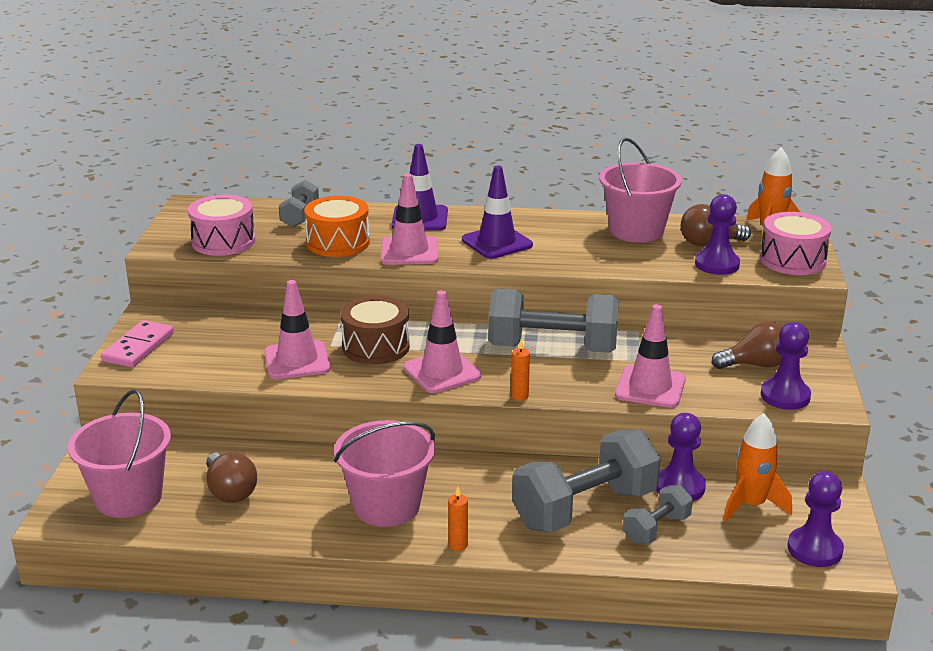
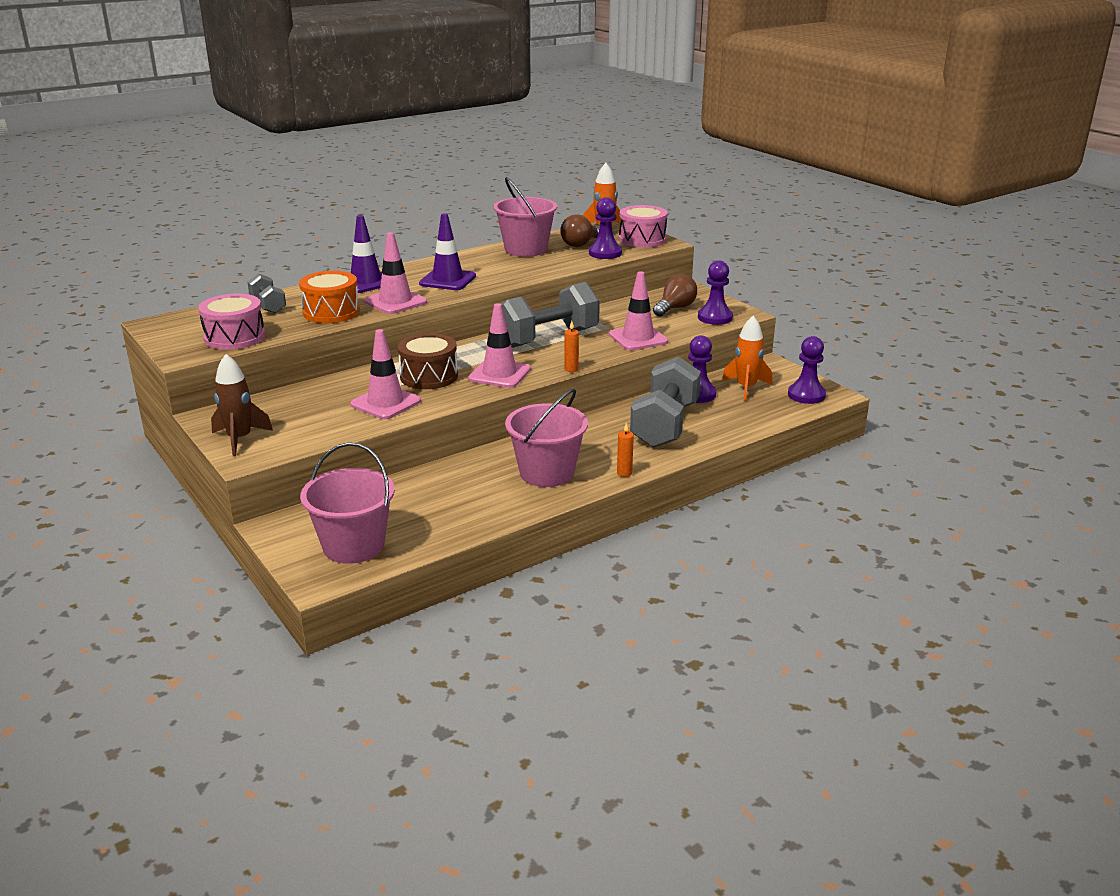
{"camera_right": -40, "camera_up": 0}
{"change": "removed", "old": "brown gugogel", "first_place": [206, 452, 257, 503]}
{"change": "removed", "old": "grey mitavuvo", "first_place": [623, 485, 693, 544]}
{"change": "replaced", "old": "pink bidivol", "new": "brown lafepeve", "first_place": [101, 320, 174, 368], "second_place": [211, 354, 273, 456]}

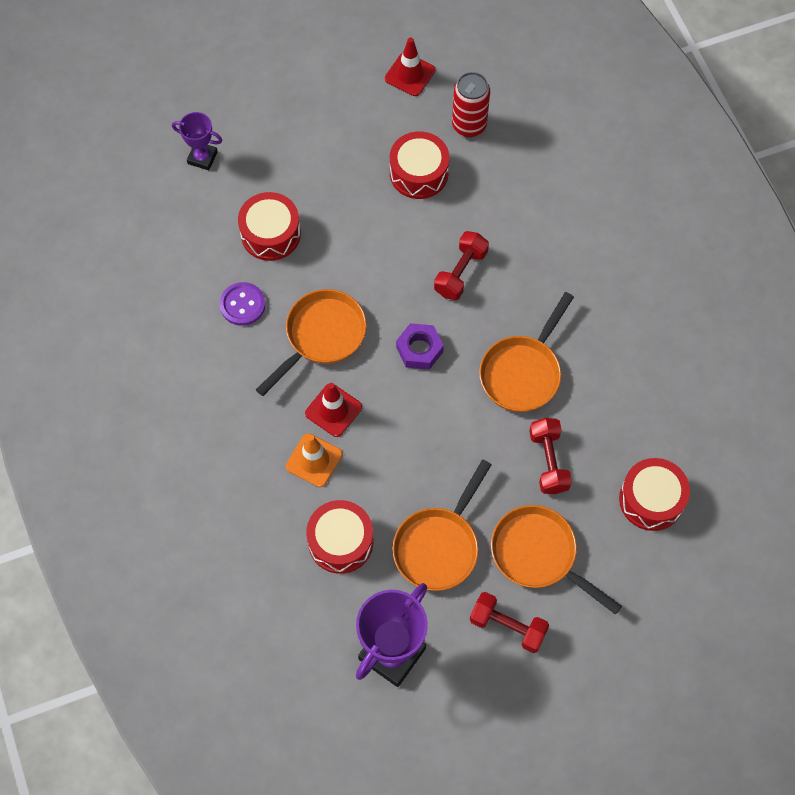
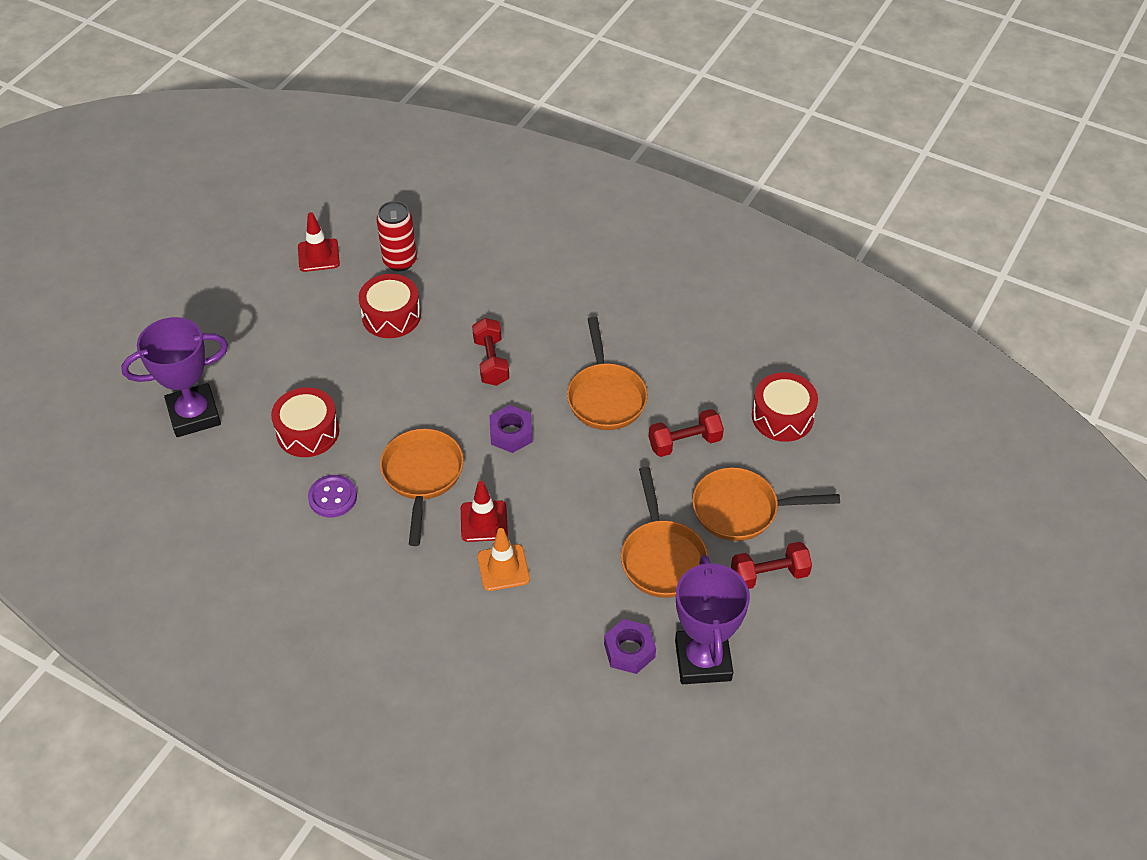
{"camera_right": -40, "camera_up": -15}
{"change": "removed", "old": "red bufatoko", "first_place": [306, 500, 373, 574]}
{"change": "added", "new": "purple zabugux", "second_place": [604, 619, 656, 674]}
{"change": "turned", "old": "red mitavuvo", "first_place": [529, 418, 572, 494], "second_place": [649, 409, 724, 457], "degrees": -60}
{"change": "resized", "old": "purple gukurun", "first_place": [172, 112, 222, 170], "second_place": [121, 317, 228, 437], "factor": 1.82}

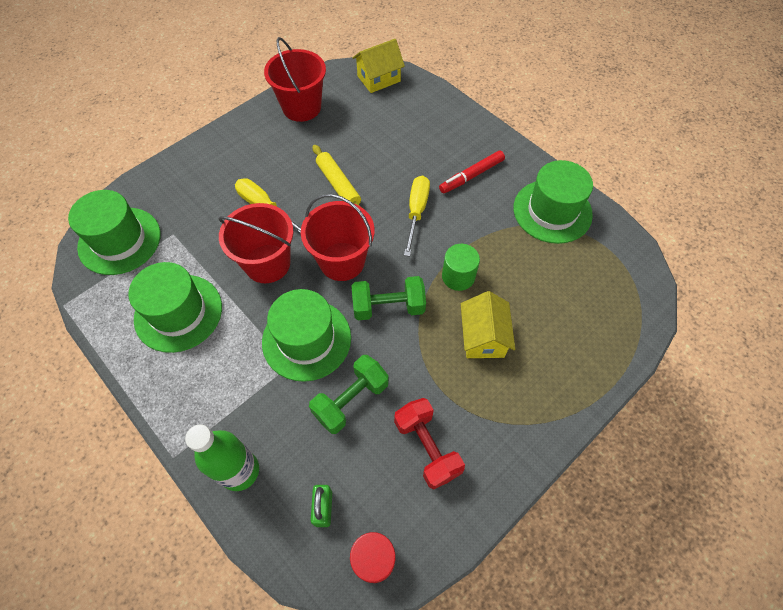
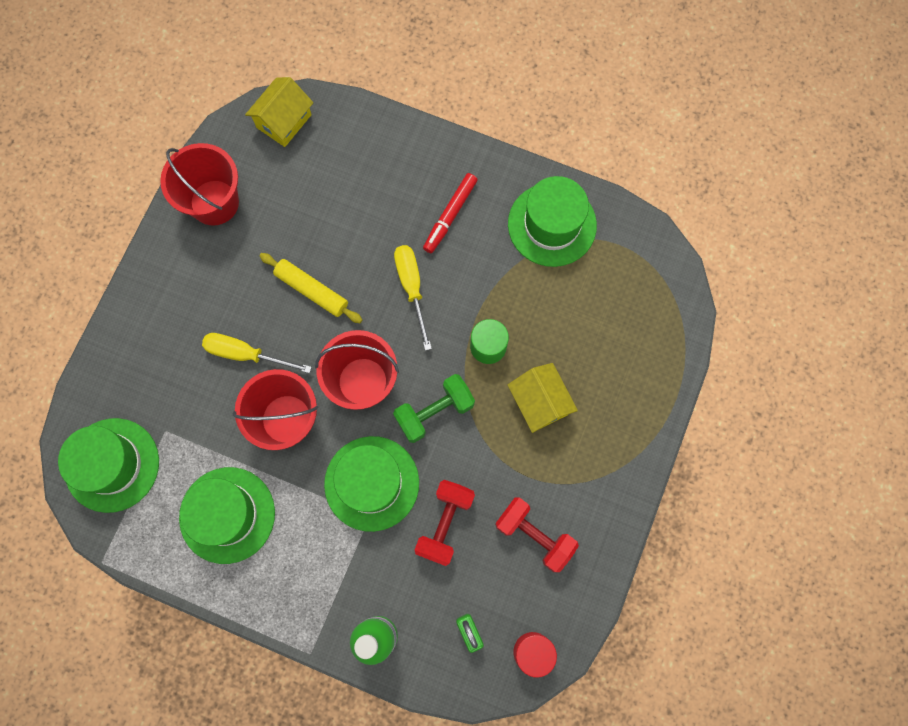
{"camera_right": -25, "camera_up": 15}
{"change": "recoloured", "old": "green mitavuvo", "new": "red mitavuvo", "first_place": [309, 355, 389, 434], "second_place": [415, 480, 475, 566]}

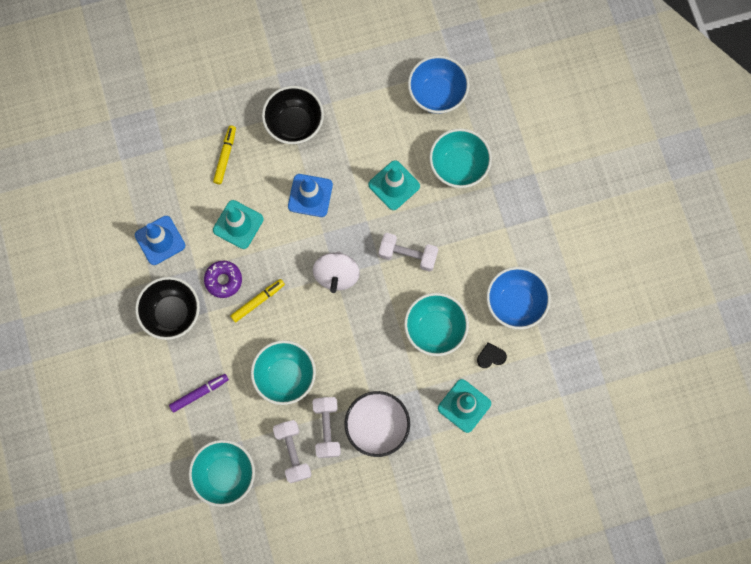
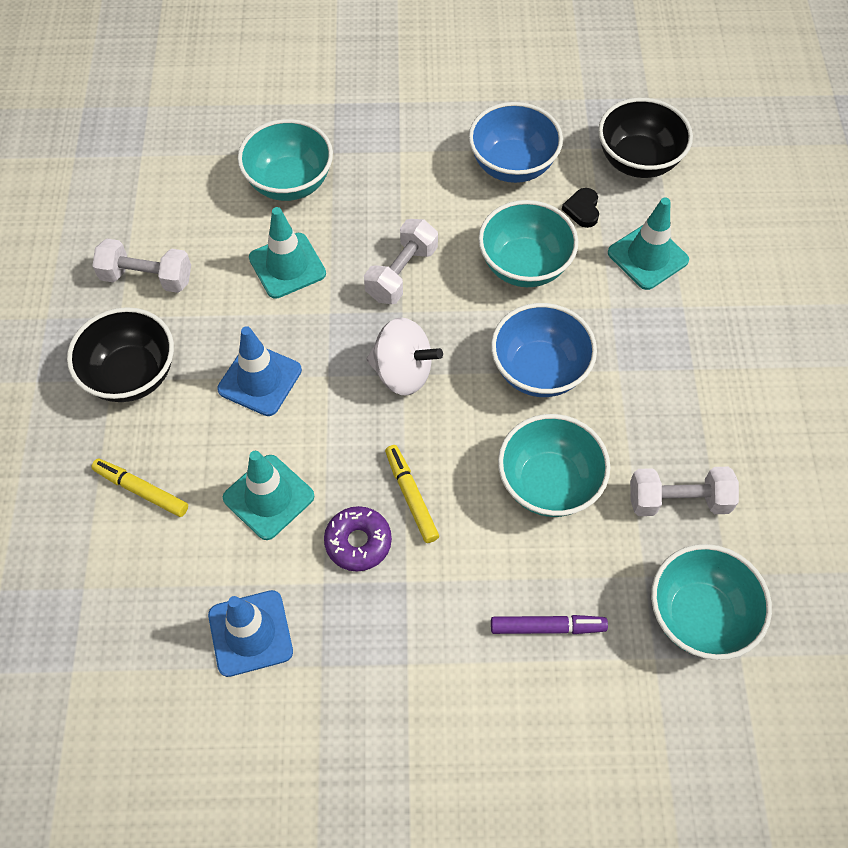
{"camera_right": -75, "camera_up": -15}
{"change": "removed", "old": "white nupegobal", "first_place": [345, 391, 410, 457]}
{"change": "moved", "old": "black nupegobal", "first_place": [135, 277, 200, 340], "second_place": [598, 98, 693, 178]}
{"change": "moved", "old": "white mitavuvo", "first_place": [312, 397, 341, 458], "second_place": [92, 239, 191, 293]}
{"change": "moved", "old": "blue nupegobal", "first_place": [408, 55, 469, 114], "second_place": [491, 303, 597, 397]}
{"change": "turned", "old": "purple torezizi", "first_place": [169, 374, 229, 413], "second_place": [491, 615, 608, 634], "degrees": 105}

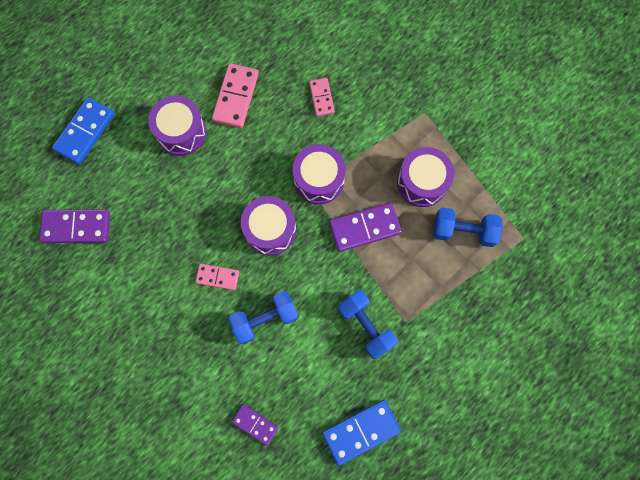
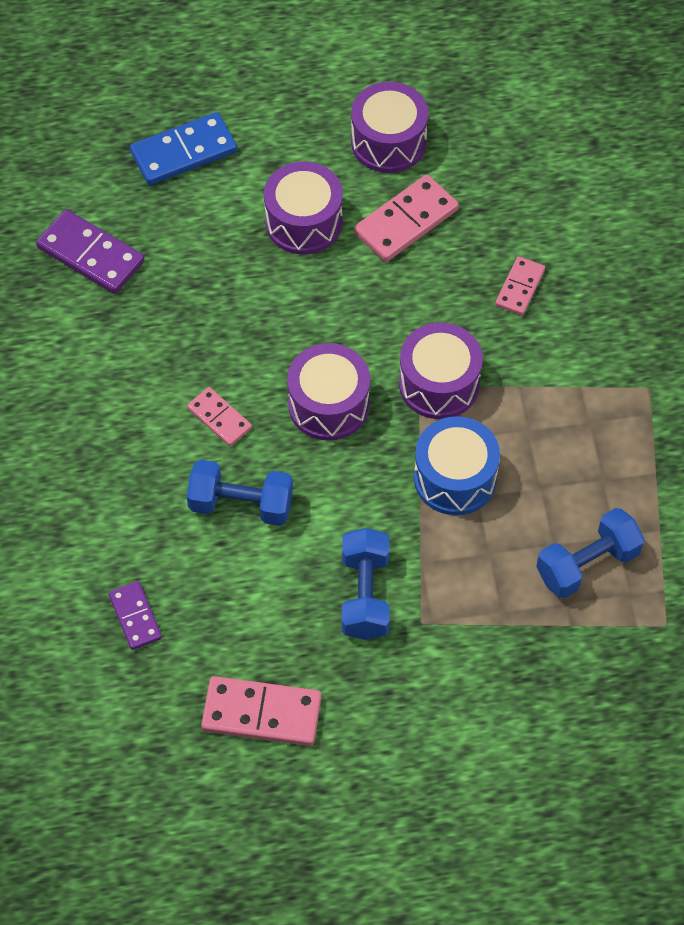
{"camera_right": 35, "camera_up": -15}
{"change": "moved", "old": "purple bufatoko", "first_place": [397, 147, 454, 207], "second_place": [351, 82, 428, 173]}
{"change": "replaced", "old": "purple bidivol", "new": "blue bufatoko", "first_place": [329, 203, 402, 252], "second_place": [414, 416, 500, 515]}
{"change": "recoloured", "old": "blue bidivol", "new": "pink bidivol", "first_place": [322, 400, 401, 466], "second_place": [201, 676, 322, 746]}
{"change": "turned", "old": "blue mitavuvo", "first_place": [434, 207, 503, 247], "second_place": [536, 508, 645, 598], "degrees": -75}

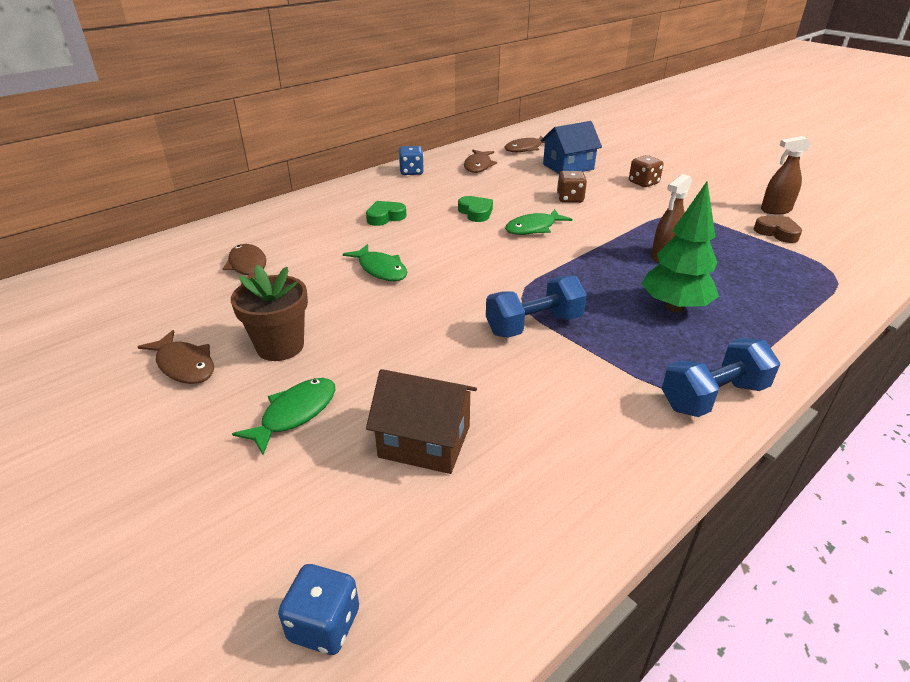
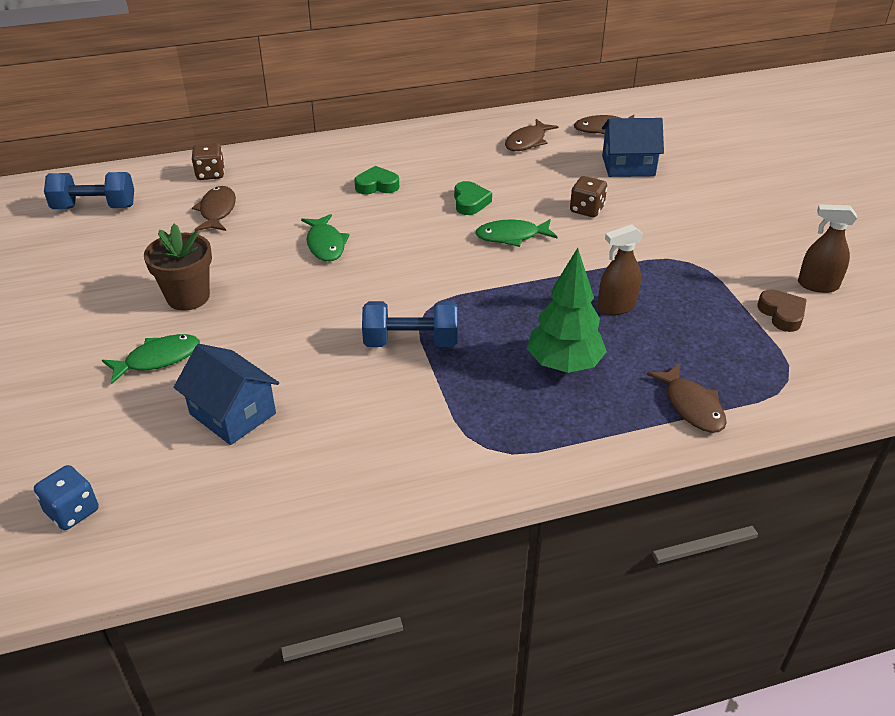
{"camera_right": 25, "camera_up": 5}
{"change": "removed", "old": "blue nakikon", "first_place": [399, 146, 424, 175]}
{"change": "moved", "old": "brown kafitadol", "first_place": [138, 330, 214, 384], "second_place": [647, 364, 727, 433]}
{"change": "moved", "old": "brown nakikon", "first_place": [629, 155, 664, 187], "second_place": [191, 143, 225, 180]}
{"change": "moved", "old": "blue mitavuvo", "first_place": [662, 338, 780, 417], "second_place": [44, 172, 134, 209]}
{"change": "recoloured", "old": "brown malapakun", "new": "blue malapakun", "first_place": [366, 369, 477, 474], "second_place": [173, 344, 279, 445]}

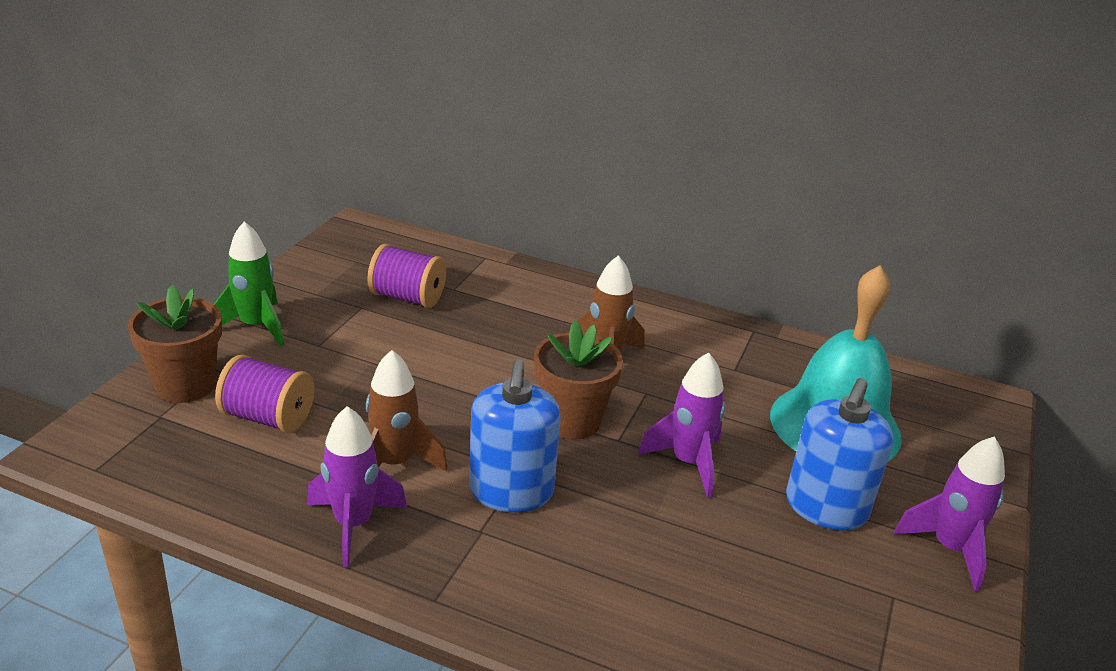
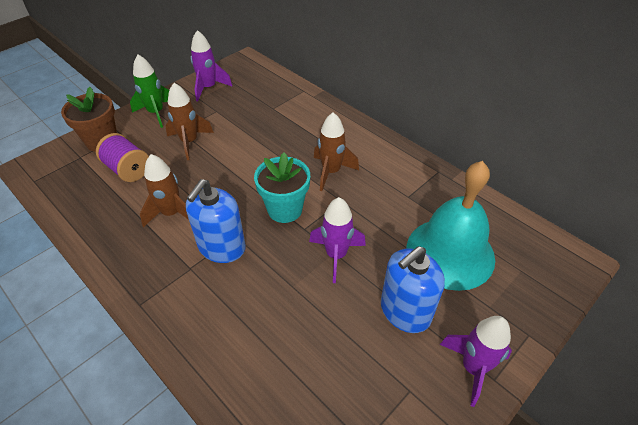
{"camera_right": 25, "camera_up": 15}
{"change": "removed", "old": "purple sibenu", "first_place": [367, 244, 446, 308]}
{"change": "added", "new": "brown lafepeve", "second_place": [165, 83, 214, 160]}
{"change": "moved", "old": "purple lafepeve", "first_place": [307, 406, 407, 567], "second_place": [191, 30, 233, 101]}
{"change": "recoloured", "old": "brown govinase", "new": "turquoise govinase", "first_place": [534, 320, 623, 440], "second_place": [254, 152, 310, 223]}

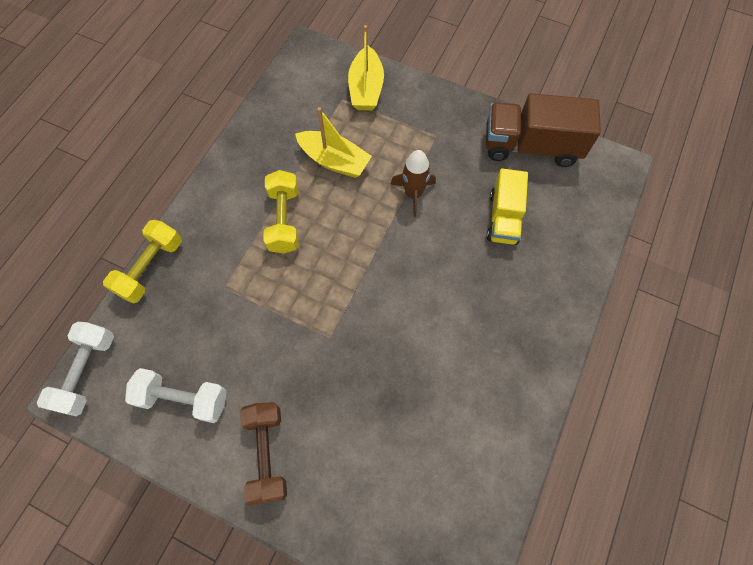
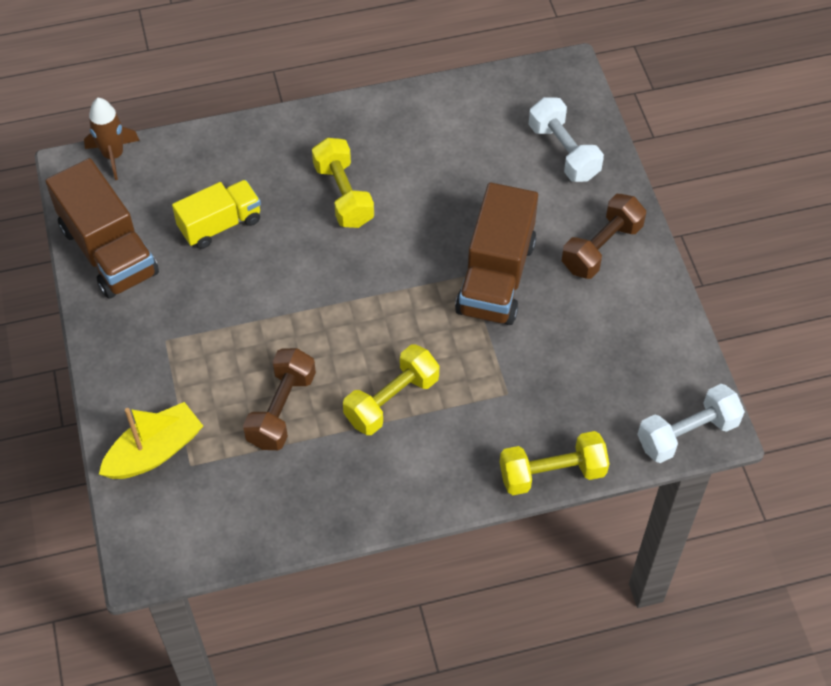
{"camera_right": -130, "camera_up": -10}
{"change": "added", "new": "yellow mitavuvo", "second_place": [312, 138, 374, 228]}
{"change": "added", "new": "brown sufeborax", "second_place": [455, 183, 538, 325]}
{"change": "moved", "old": "white mitavuvo", "first_place": [125, 368, 227, 423], "second_place": [528, 97, 604, 182]}
{"change": "moved", "old": "brown lafepeve", "first_place": [391, 150, 436, 217], "second_place": [84, 98, 140, 180]}
{"change": "replaced", "old": "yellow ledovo", "new": "brown mitavuvo", "first_place": [295, 107, 372, 178], "second_place": [243, 348, 316, 450]}

